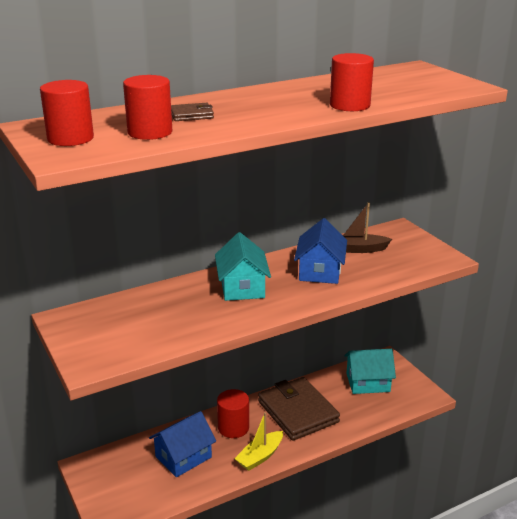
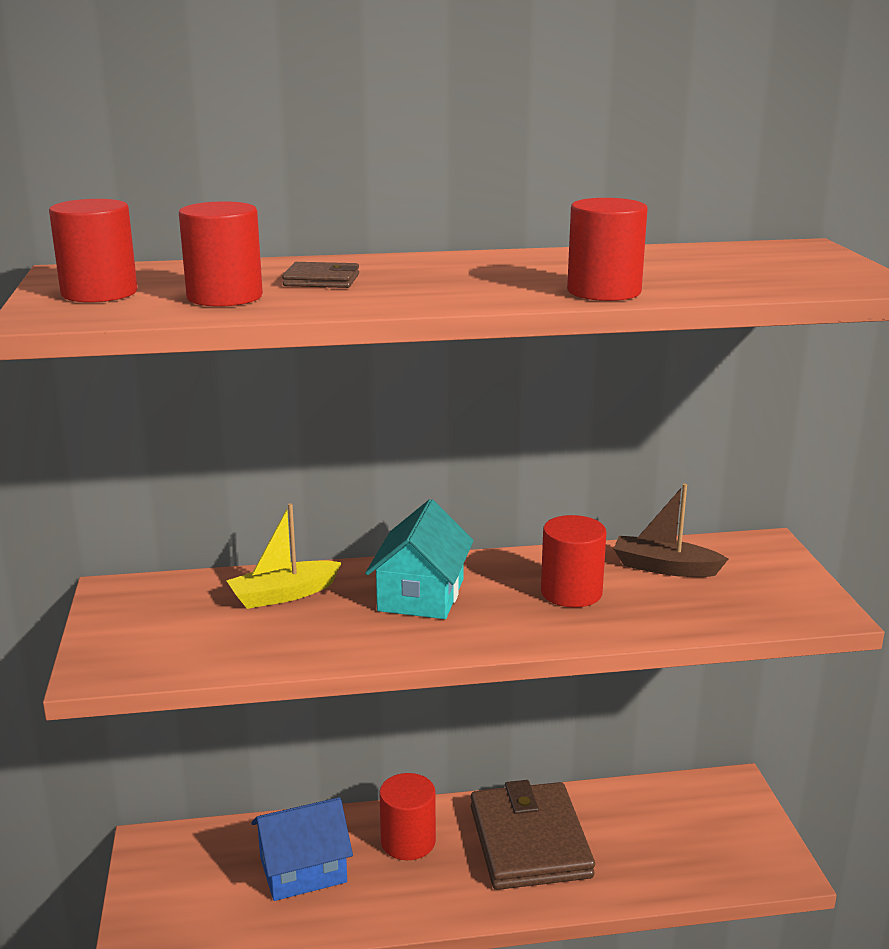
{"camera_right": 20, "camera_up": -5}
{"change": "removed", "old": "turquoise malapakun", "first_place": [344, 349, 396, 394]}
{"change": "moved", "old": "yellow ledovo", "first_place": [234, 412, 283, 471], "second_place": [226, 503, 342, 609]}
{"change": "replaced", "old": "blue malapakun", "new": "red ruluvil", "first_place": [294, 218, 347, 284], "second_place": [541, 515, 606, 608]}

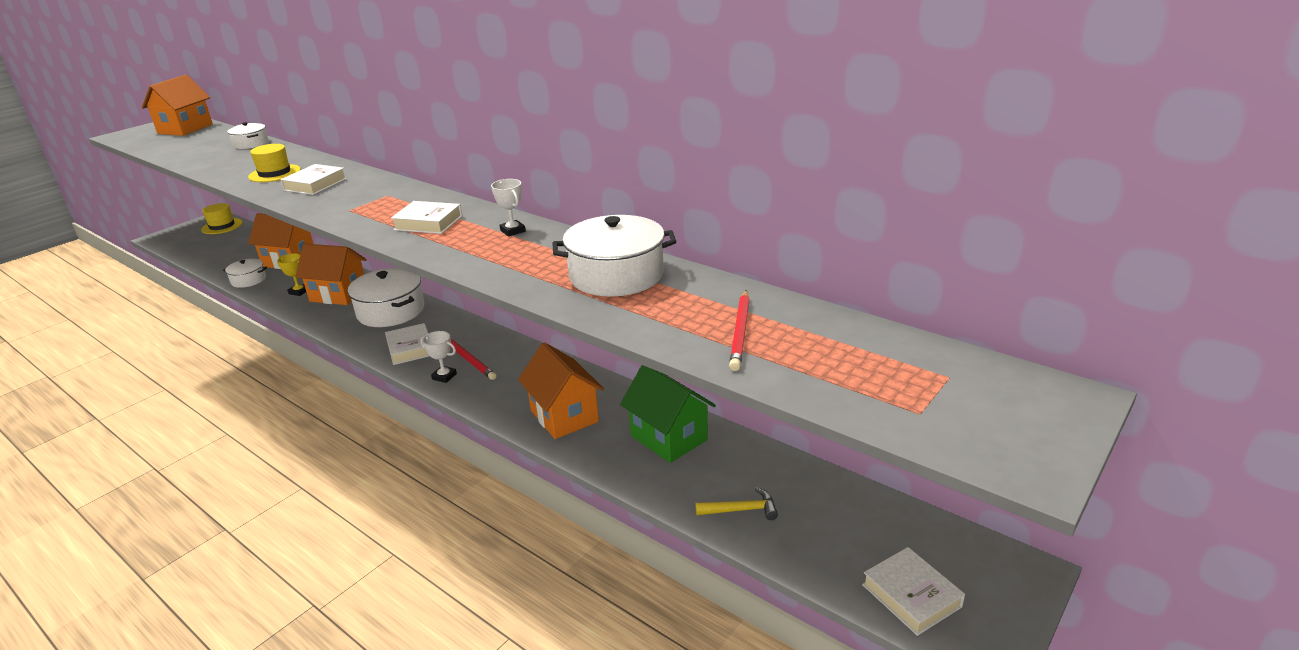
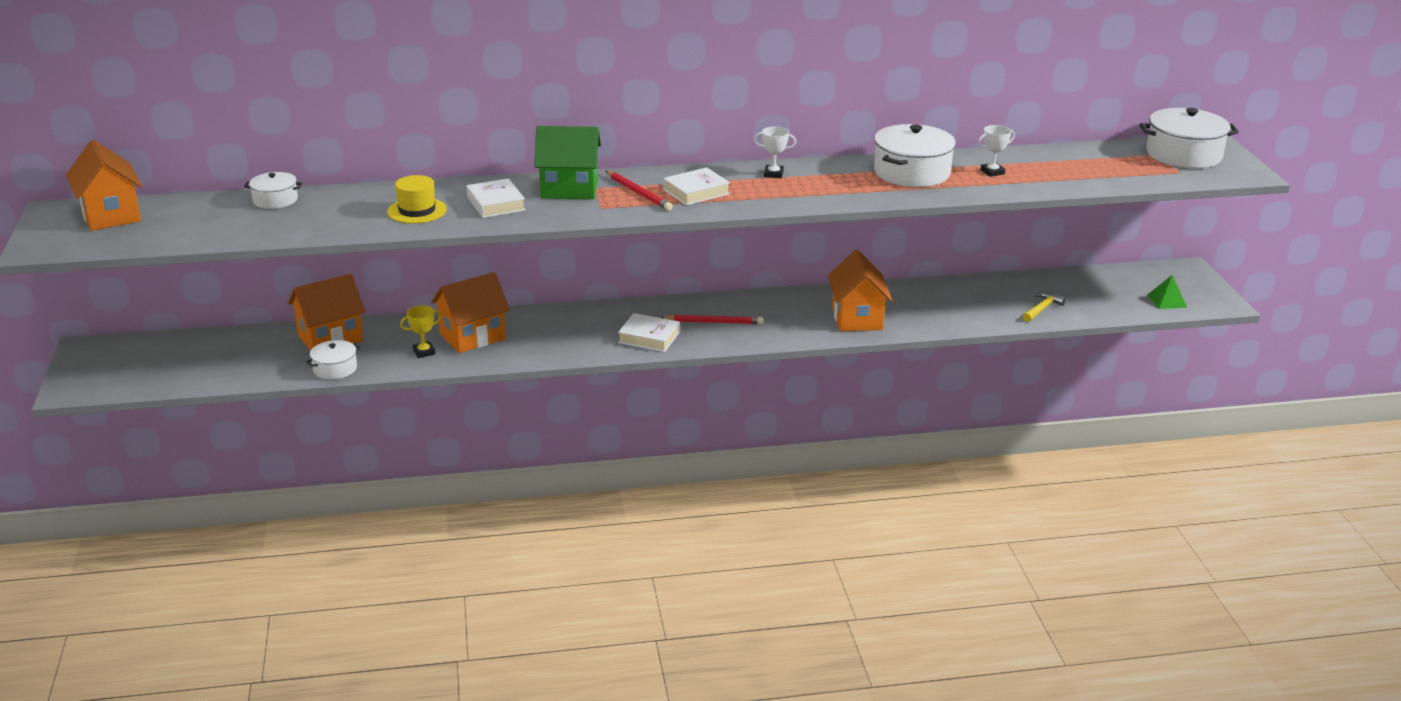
{"camera_right": -50, "camera_up": 0}
{"change": "removed", "old": "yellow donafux", "first_place": [201, 203, 243, 234]}
{"change": "moved", "old": "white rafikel", "first_place": [348, 268, 424, 327], "second_place": [1139, 108, 1239, 168]}
{"change": "moved", "old": "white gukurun", "first_place": [420, 331, 457, 383], "second_place": [978, 125, 1015, 177]}
{"change": "moved", "old": "green malapakun", "first_place": [620, 365, 716, 463], "second_place": [534, 126, 601, 199]}
{"change": "moved", "old": "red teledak", "first_place": [729, 290, 750, 371], "second_place": [606, 171, 673, 210]}
{"change": "replaced", "old": "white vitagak", "new": "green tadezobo", "first_place": [862, 547, 965, 636], "second_place": [1147, 275, 1187, 309]}
{"change": "turned", "old": "orange malapakun", "first_place": [518, 342, 604, 439], "second_place": [827, 250, 893, 331], "degrees": 75}

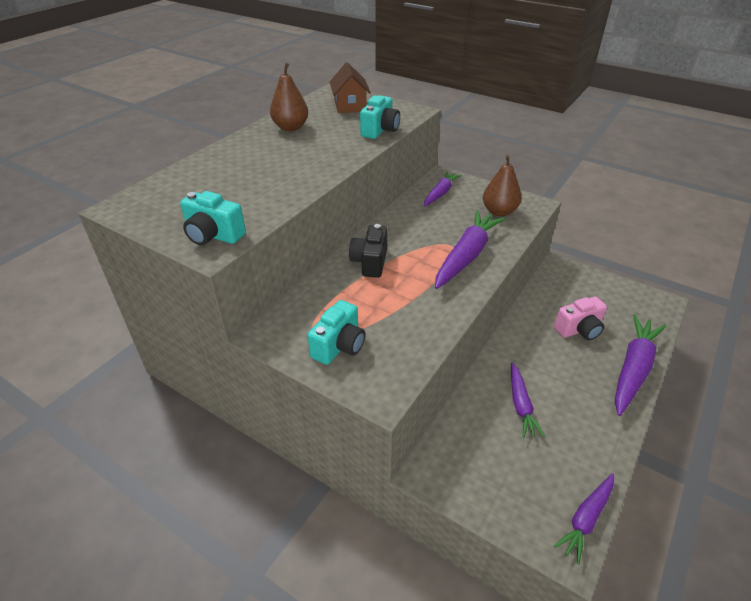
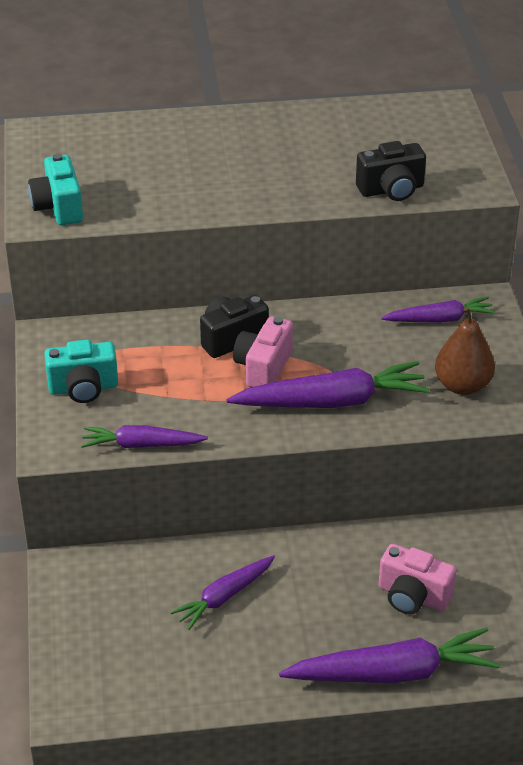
{"camera_right": 50, "camera_up": 0}
{"change": "removed", "old": "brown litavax", "first_place": [270, 63, 308, 131]}
{"change": "removed", "old": "brown malapakun", "first_place": [330, 62, 371, 113]}
{"change": "added", "new": "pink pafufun", "second_place": [233, 316, 293, 387]}
{"change": "moved", "old": "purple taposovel", "first_place": [554, 473, 614, 564], "second_place": [81, 425, 208, 448]}
{"change": "recoloured", "old": "turquoise pafufun", "new": "black pafufun", "first_place": [360, 95, 400, 139], "second_place": [356, 141, 426, 201]}

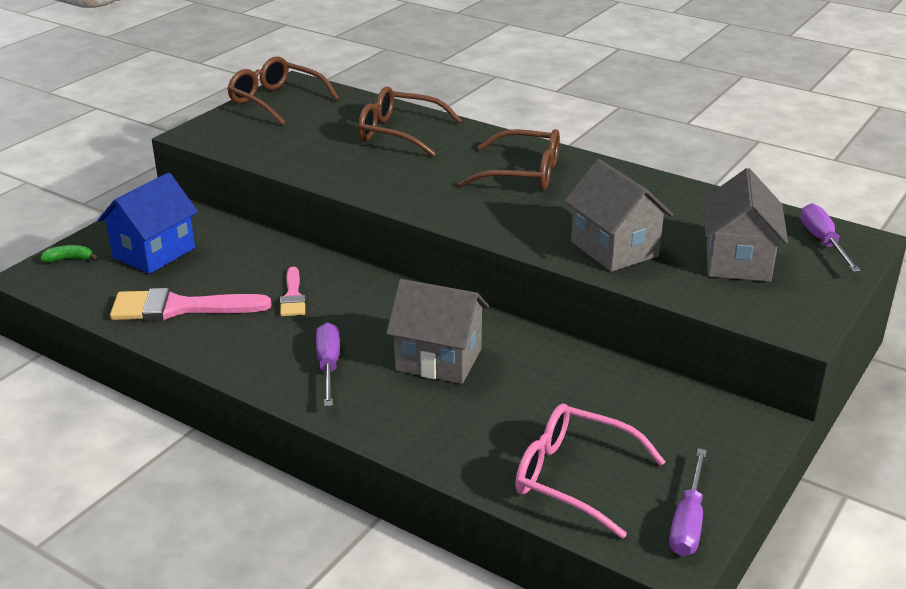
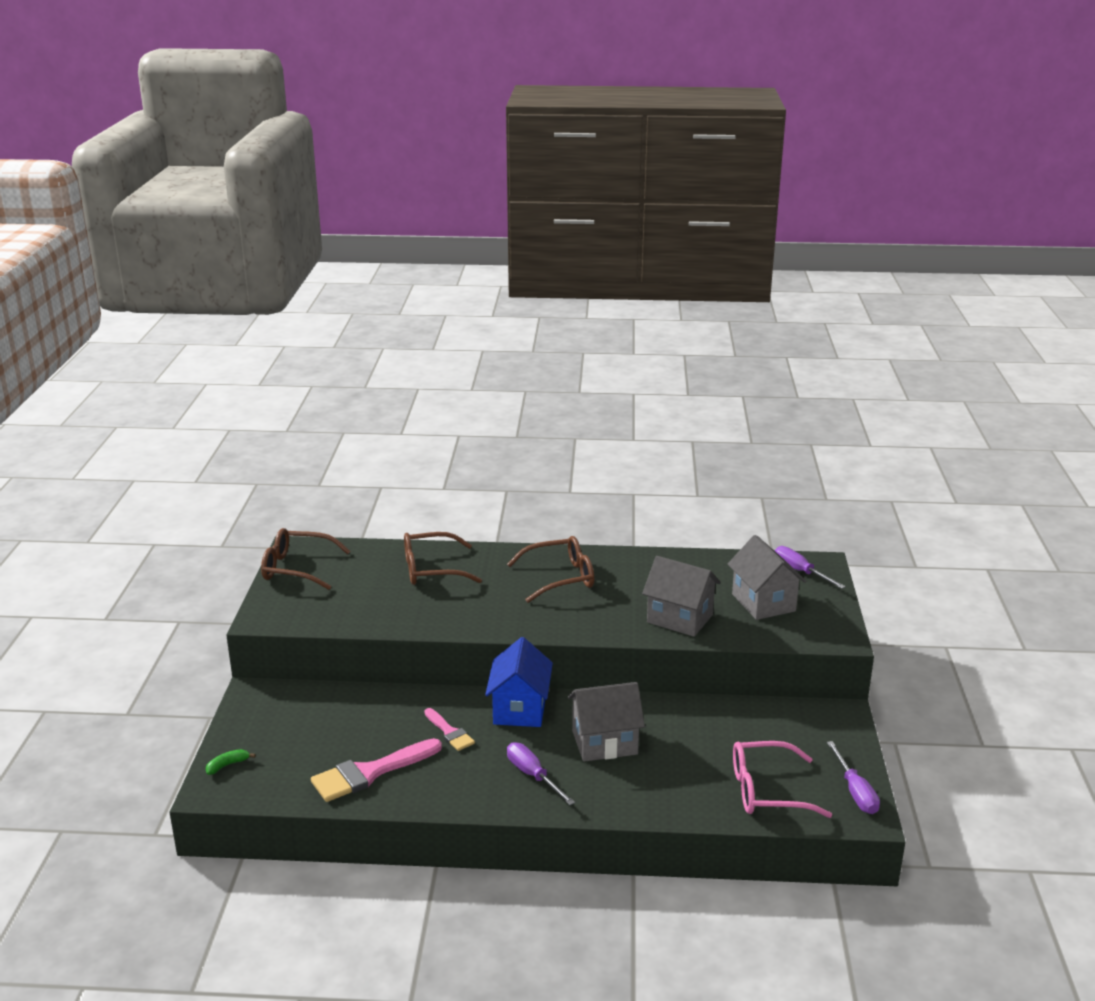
{"camera_right": -30, "camera_up": -5}
{"change": "moved", "old": "blue malapakun", "first_place": [98, 173, 198, 274], "second_place": [485, 637, 553, 727]}

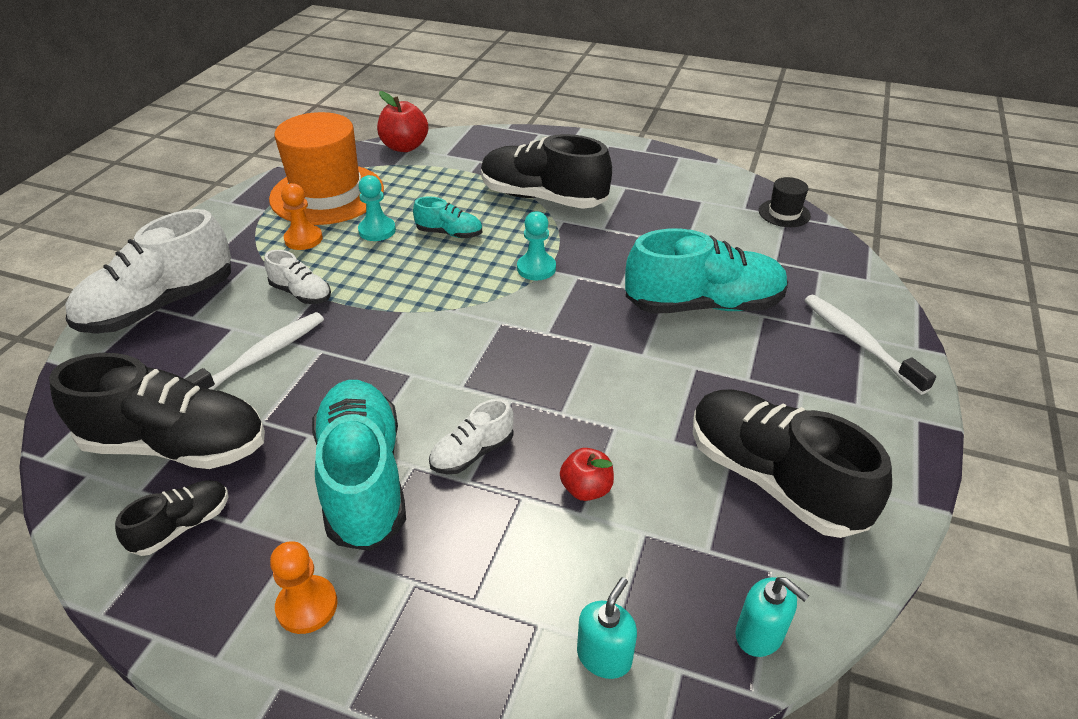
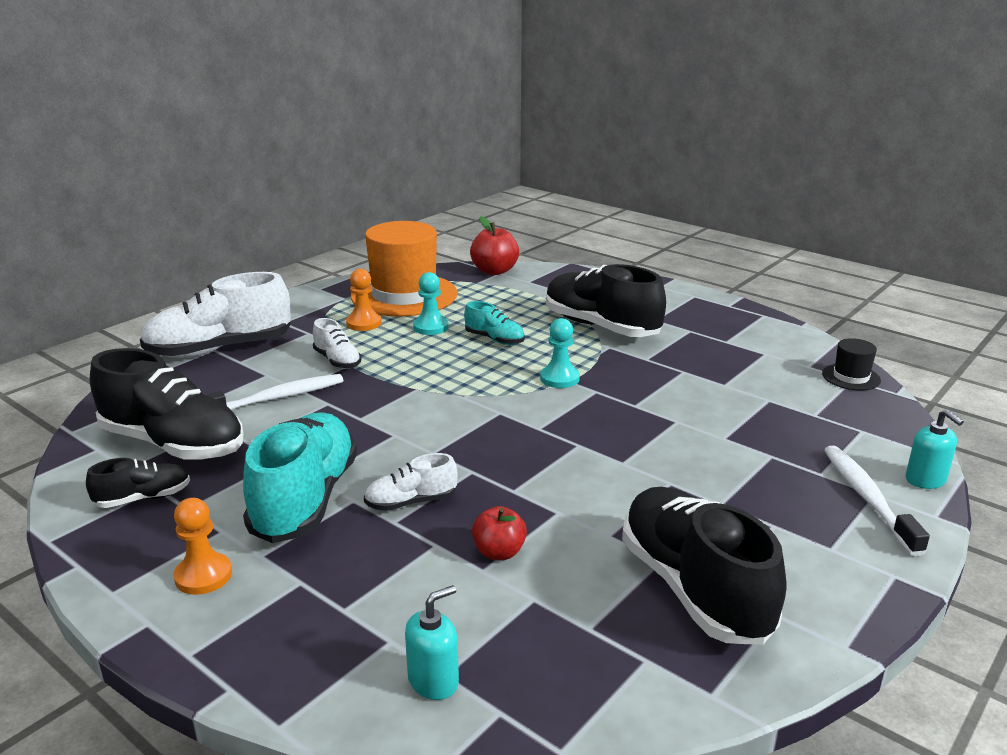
{"camera_right": 20, "camera_up": -15}
{"change": "removed", "old": "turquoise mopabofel", "first_place": [625, 229, 788, 313]}
{"change": "moved", "old": "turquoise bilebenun", "first_place": [736, 577, 809, 657], "second_place": [906, 409, 964, 489]}

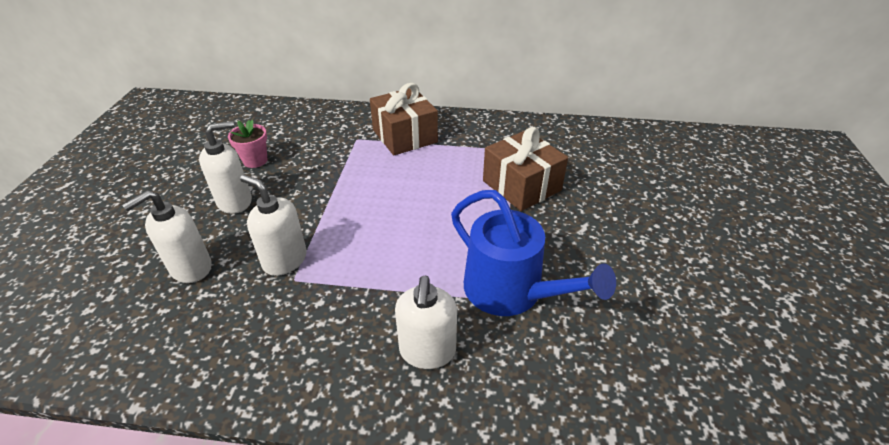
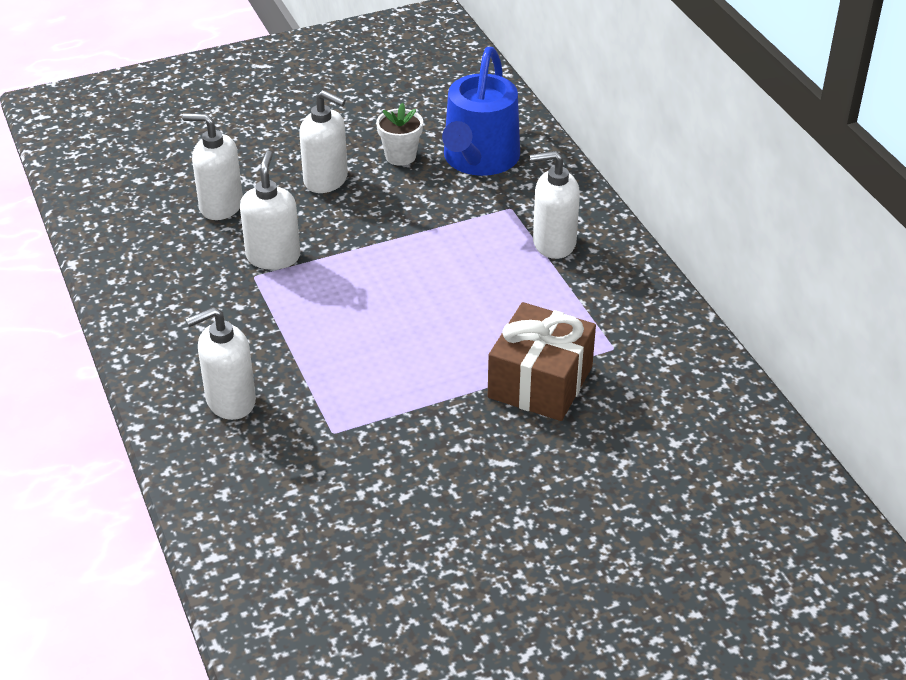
{"camera_right": 60, "camera_up": 0}
{"change": "moved", "old": "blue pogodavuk", "first_place": [451, 190, 616, 316], "second_place": [442, 47, 520, 176]}
{"change": "replaced", "old": "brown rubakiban", "new": "white bilebenun", "first_place": [370, 83, 438, 155], "second_place": [530, 151, 580, 259]}
{"change": "recoloured", "old": "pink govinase", "new": "white govinase", "first_place": [228, 120, 268, 168], "second_place": [376, 103, 423, 166]}

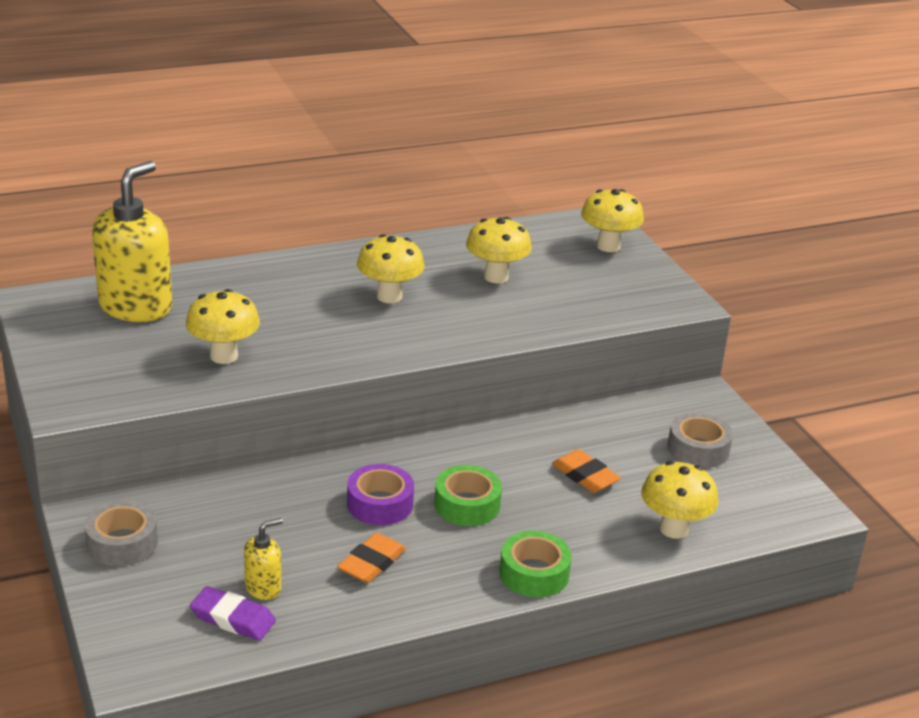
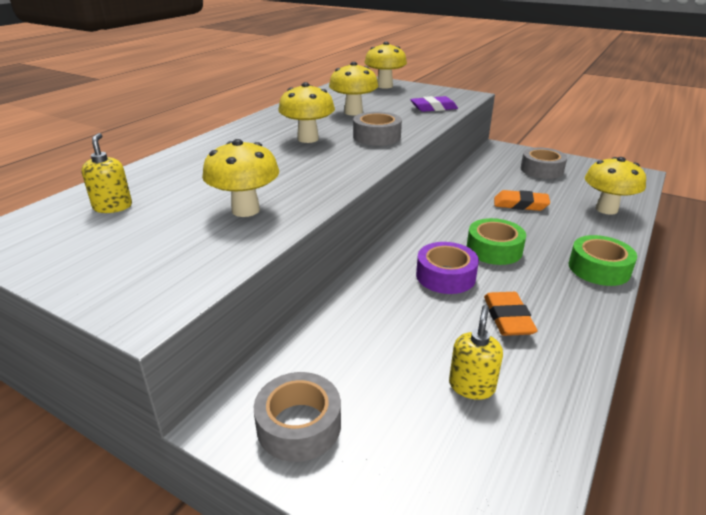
{"camera_right": -35, "camera_up": 0}
{"change": "added", "new": "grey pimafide", "second_place": [353, 112, 402, 146]}
{"change": "moved", "old": "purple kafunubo", "first_place": [190, 586, 276, 641], "second_place": [410, 96, 458, 112]}
{"change": "resized", "old": "yellow bilebenun", "first_place": [92, 161, 172, 322], "second_place": [81, 133, 132, 213], "factor": 0.46}

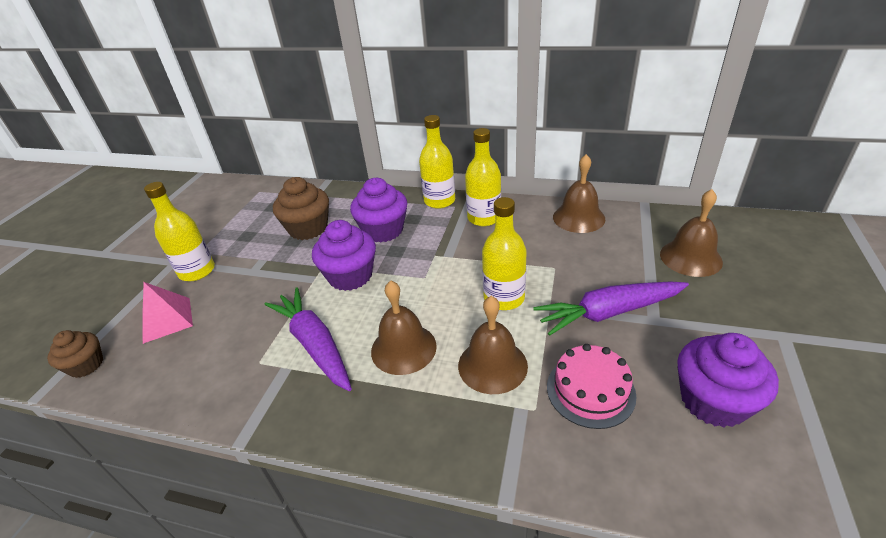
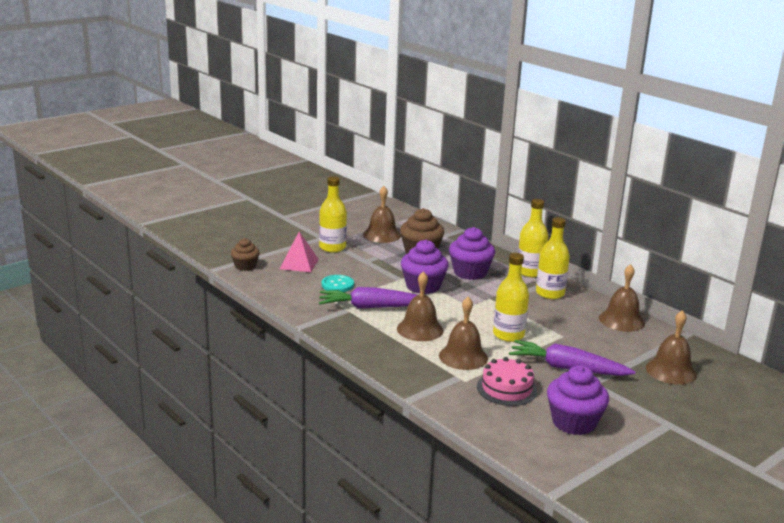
{"camera_right": 30, "camera_up": -15}
{"change": "added", "new": "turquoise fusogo", "second_place": [321, 275, 354, 292]}
{"change": "added", "new": "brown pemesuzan", "second_place": [363, 186, 401, 243]}
{"change": "turned", "old": "purple taposovel", "first_place": [264, 287, 352, 391], "second_place": [319, 287, 418, 309], "degrees": -90}

